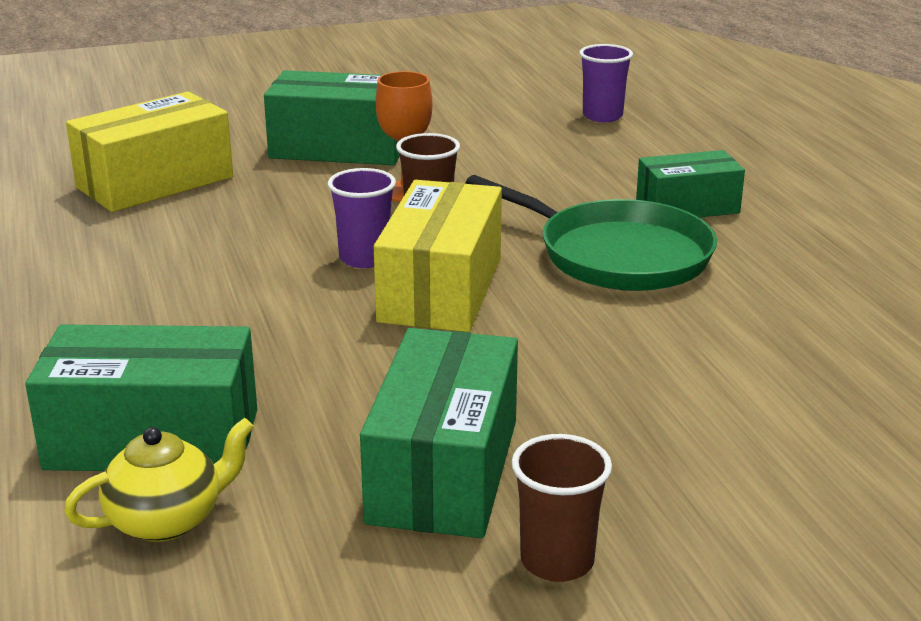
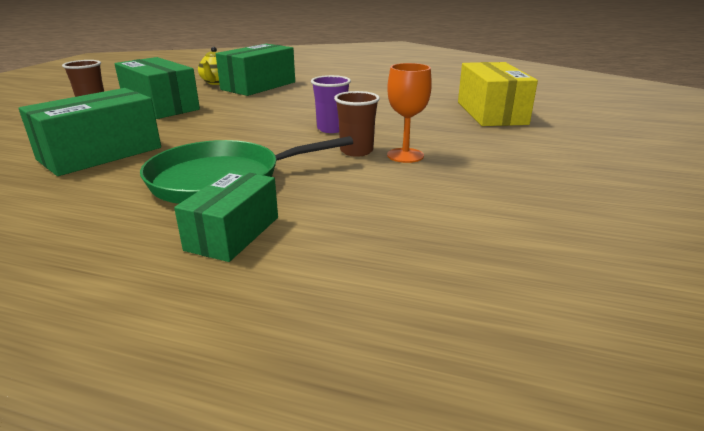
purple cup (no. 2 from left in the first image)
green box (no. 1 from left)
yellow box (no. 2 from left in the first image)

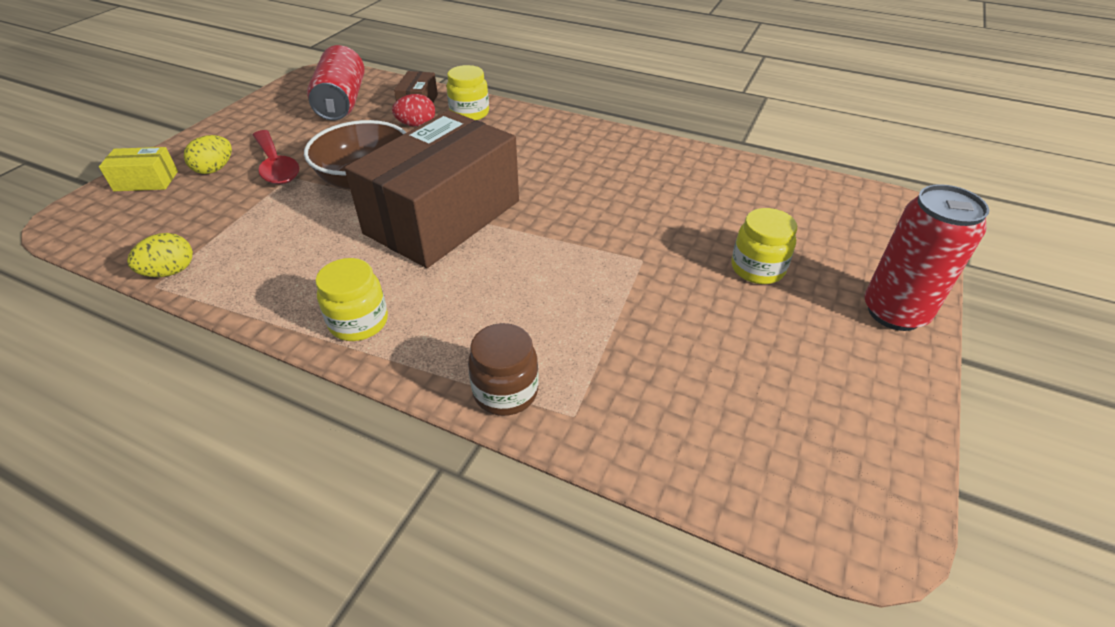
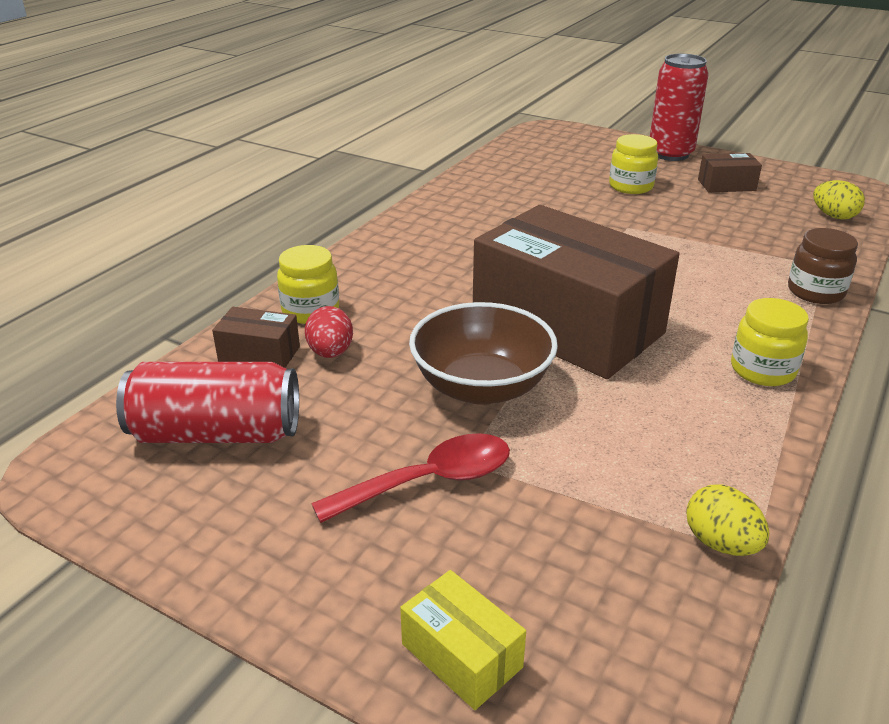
yellow egg (no. 2 from left)
yellow box
brown box (no. 3 from left)

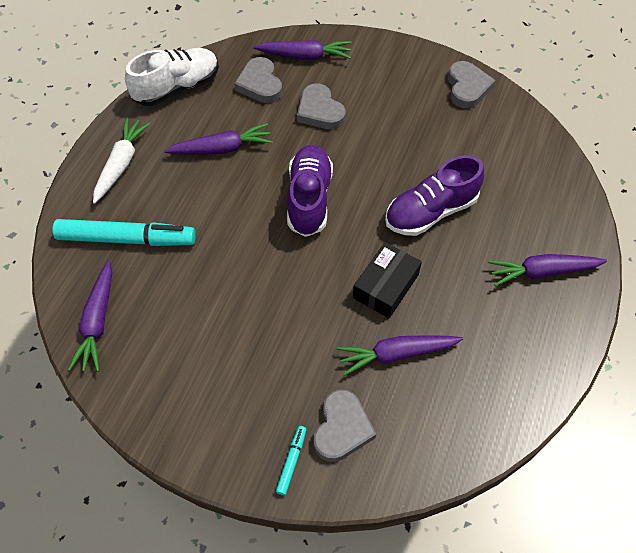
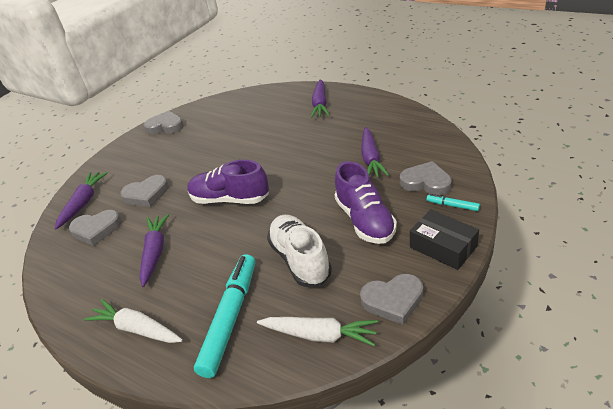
white shoe
purple shoe (no. 2 from left)
black box
white carrot (no. 2 from left)
grey heart (no. 4 from left)

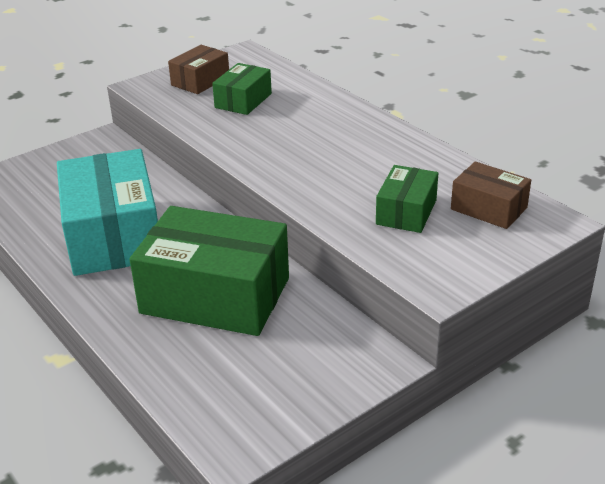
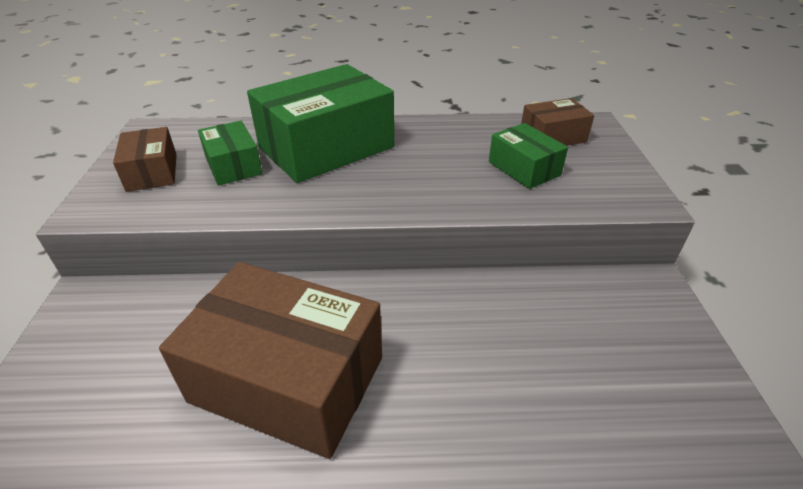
brown box (no. 2 from left)
green box (no. 2 from left)

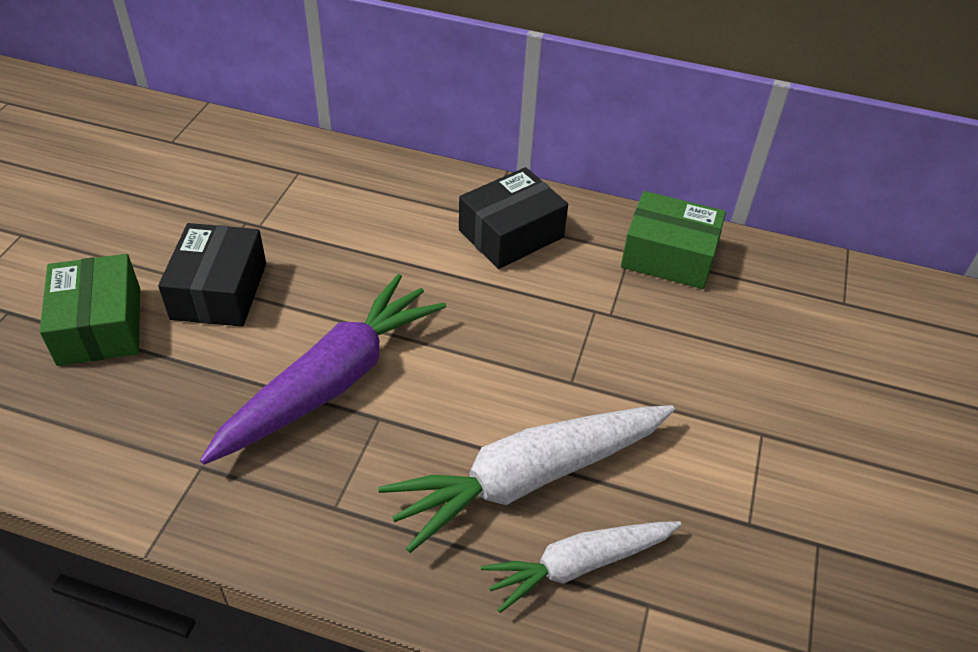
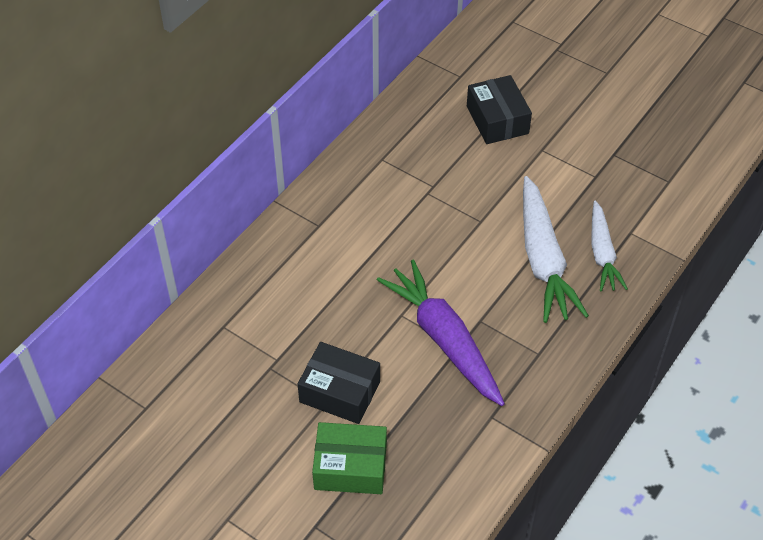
black box (no. 2 from left)
green box (no. 2 from left in the first image)

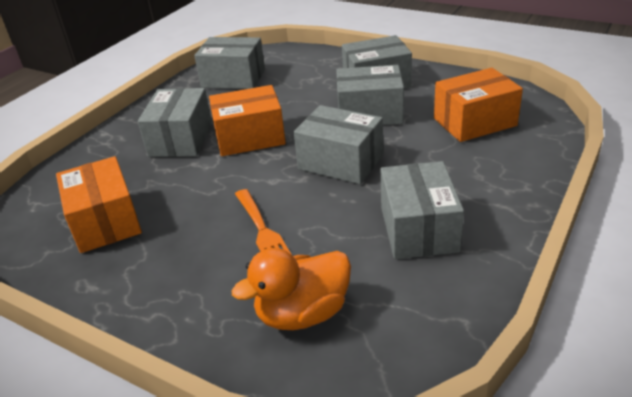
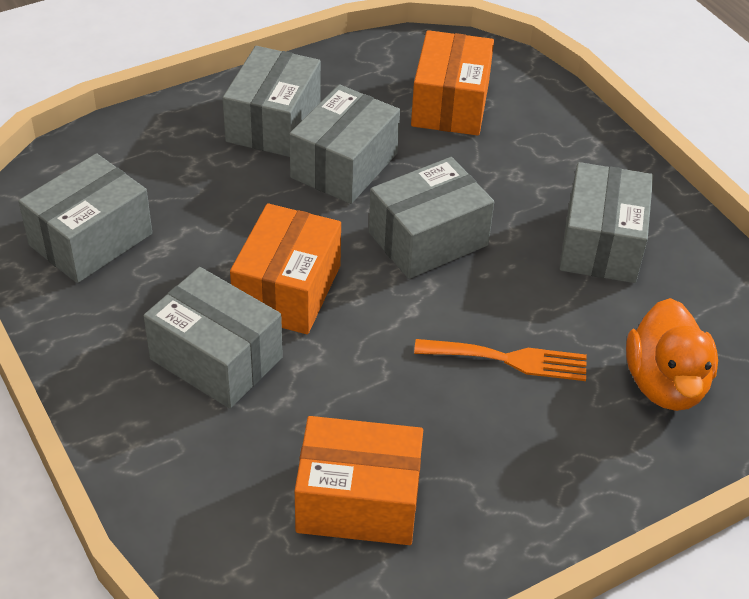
grey box (no. 6 from left)

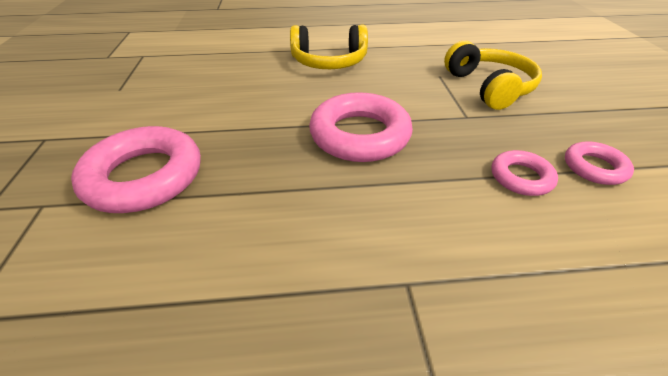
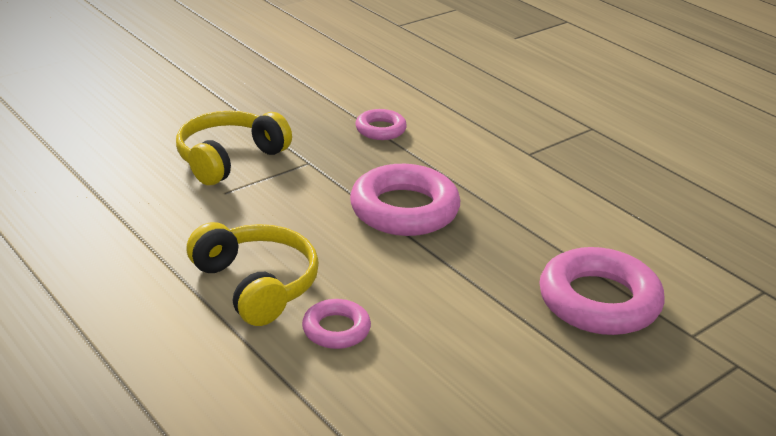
pink ring (no. 1 from left)

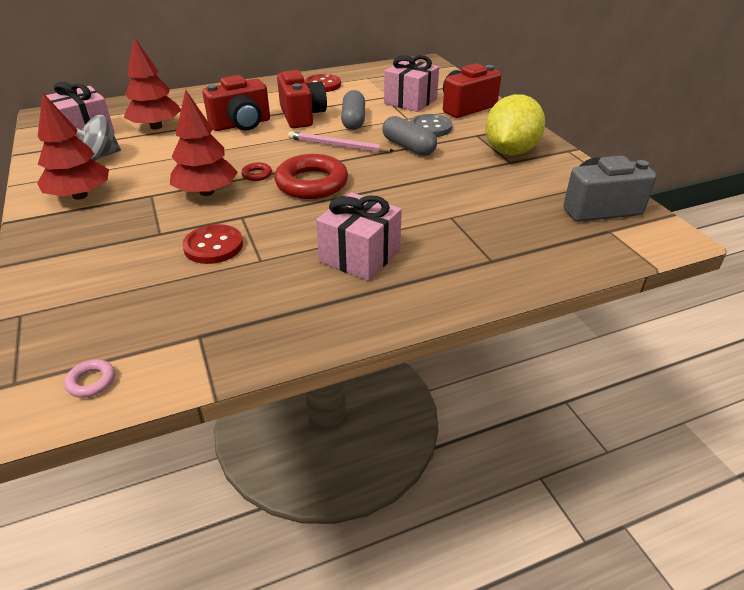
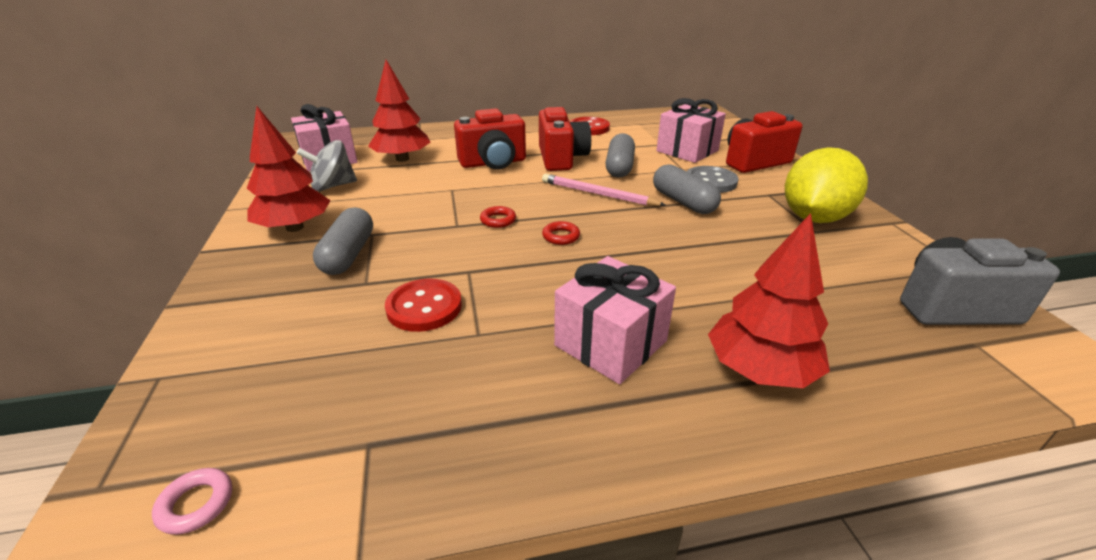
red tree (no. 3 from left)
red ring (no. 2 from left)
grey capsule (no. 1 from left)

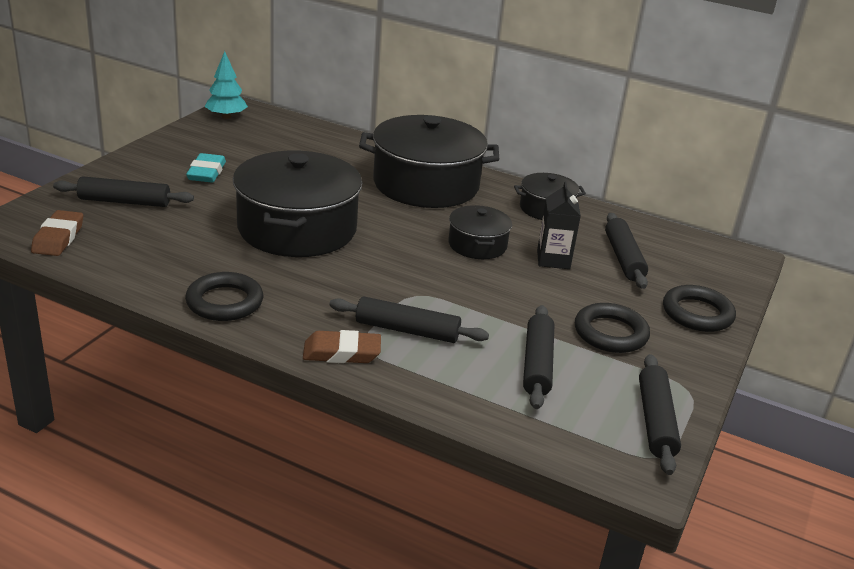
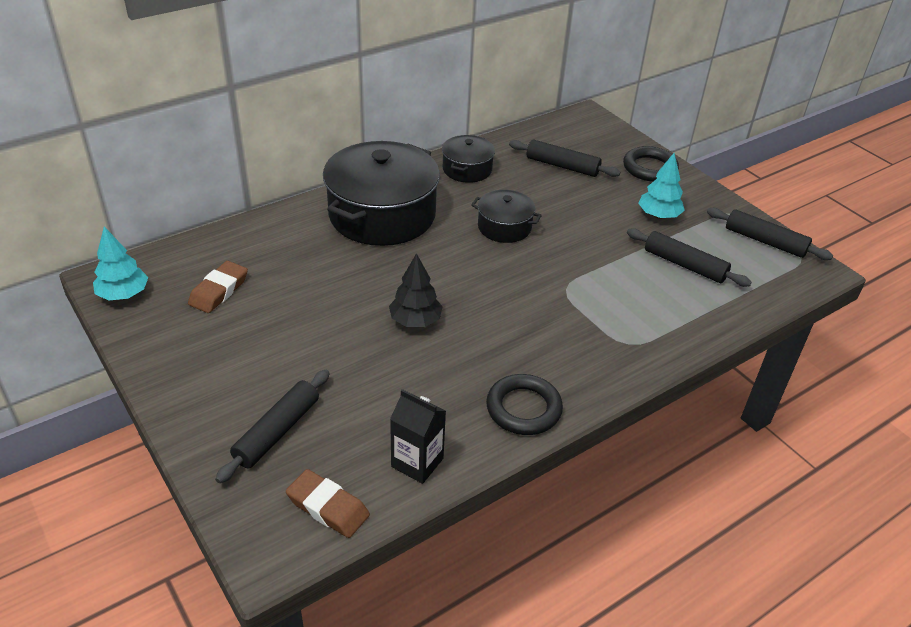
black tree
turquoise eraser
black carton
black rolling pin (no. 2 from left in the first image)
turquoise tree (no. 2 from left)
brown eraser (no. 1 from left)

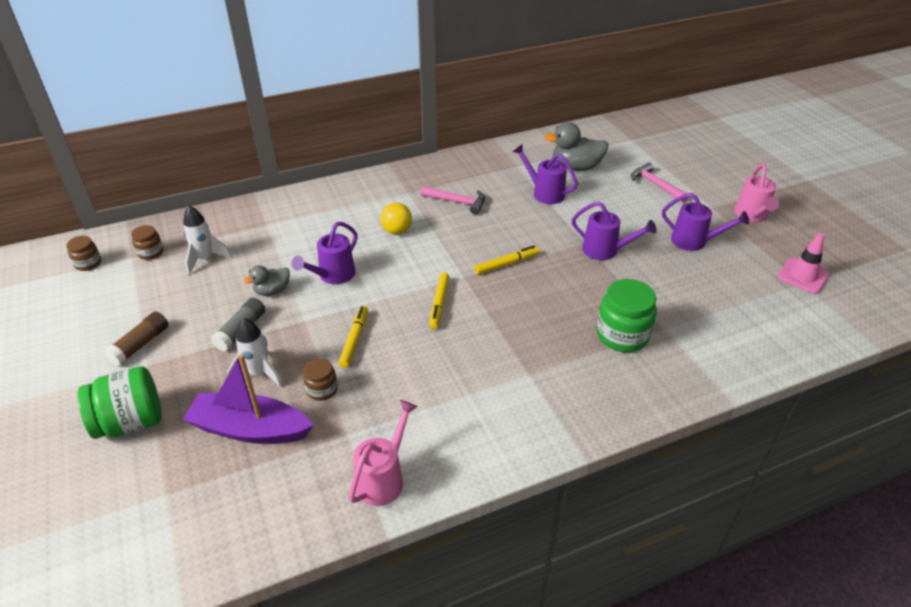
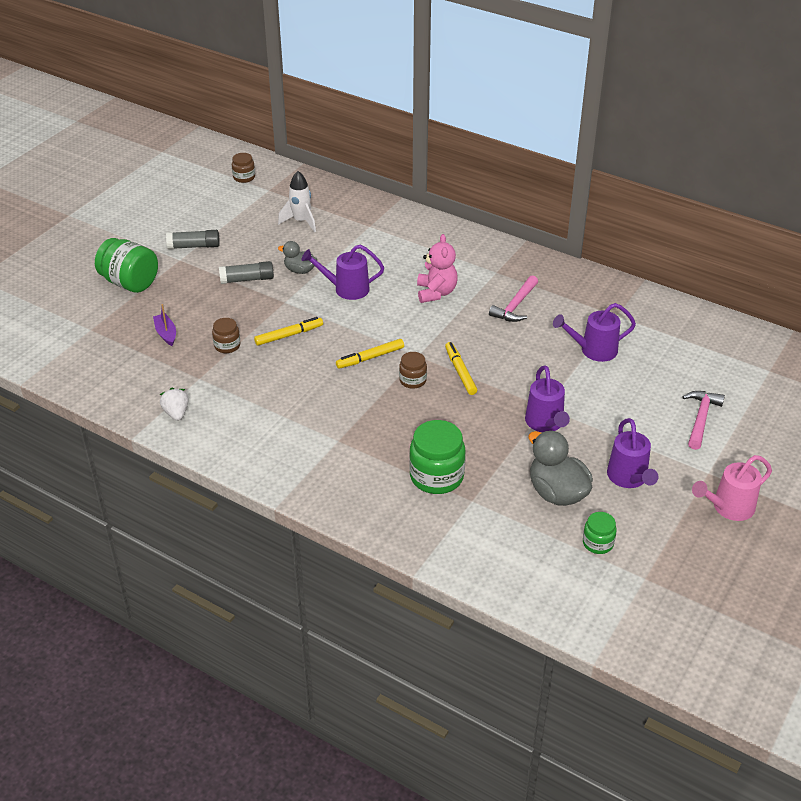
grey duck (no. 2 from left)
purple watering can (no. 3 from left)
pink hammer (no. 1 from left)
pink teddy bear
brown jar (no. 3 from left)
pink traffic cone
yellow marker (no. 3 from left)
grey glue stick (no. 1 from left)
white rocket (no. 2 from left in the first image)
purple boat
white strawberry
green jar (no. 3 from left)

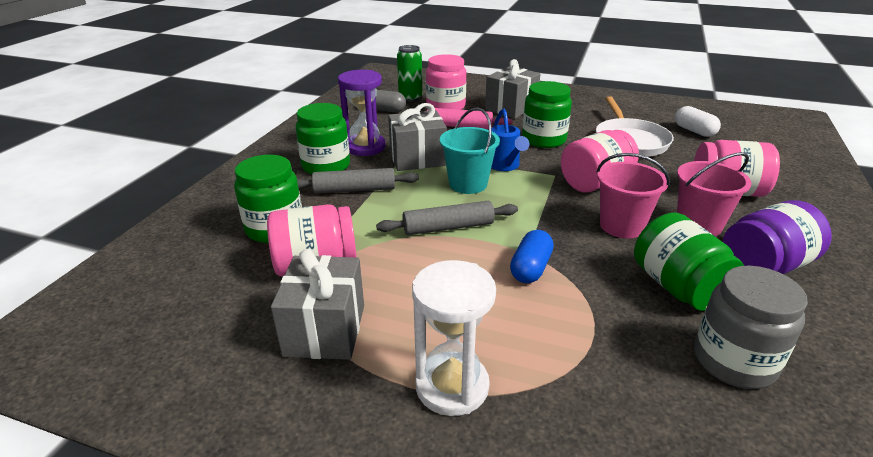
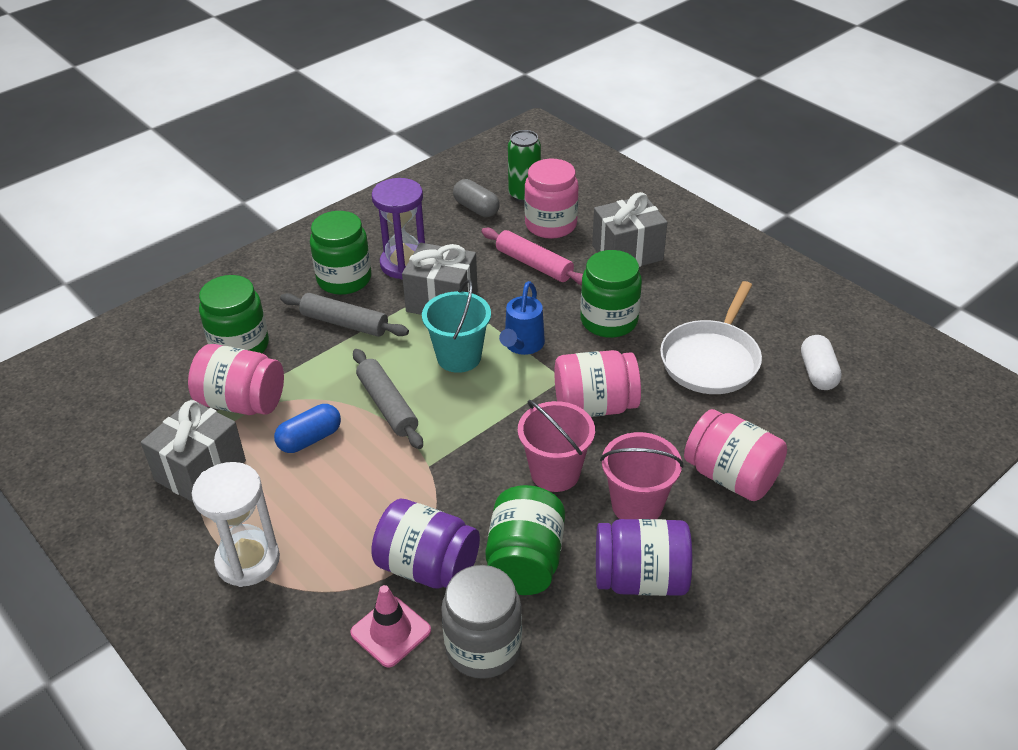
grey rolling pin (no. 2 from left)
blue capsule
purple jar (no. 1 from left)
pink traffic cone

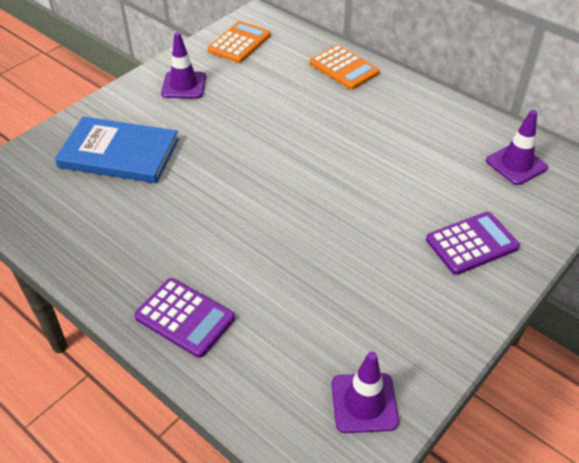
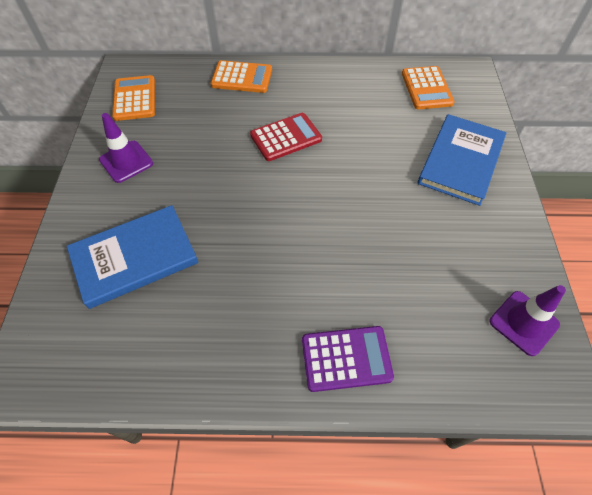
orange calculator (no. 3 from left)
blue book (no. 2 from left)
red calculator

